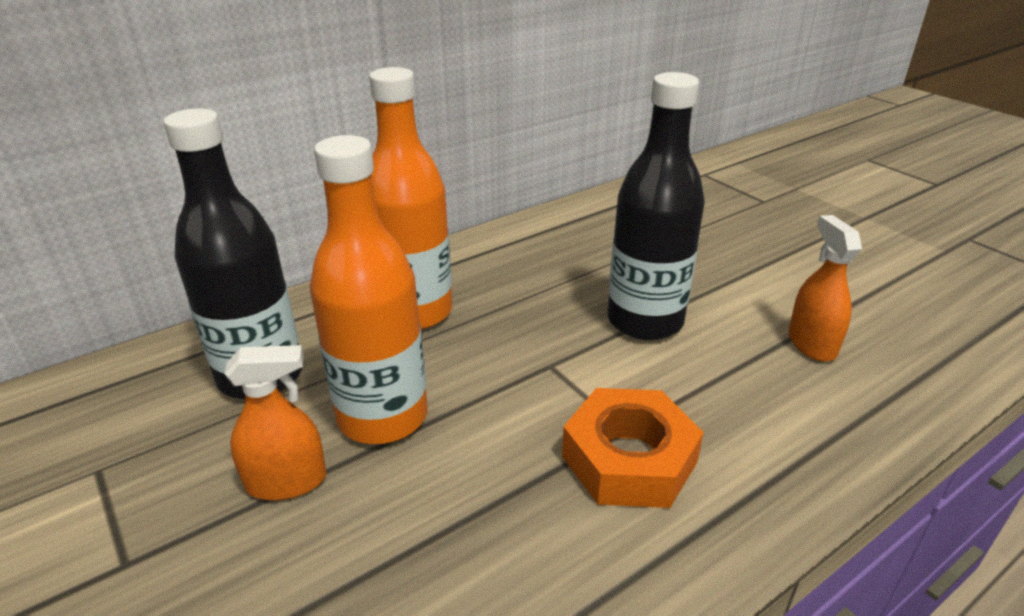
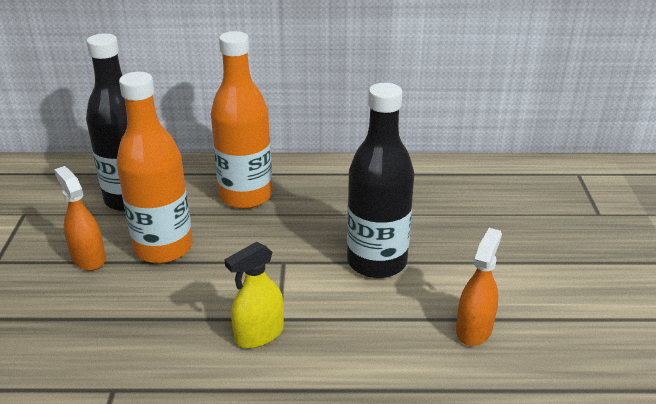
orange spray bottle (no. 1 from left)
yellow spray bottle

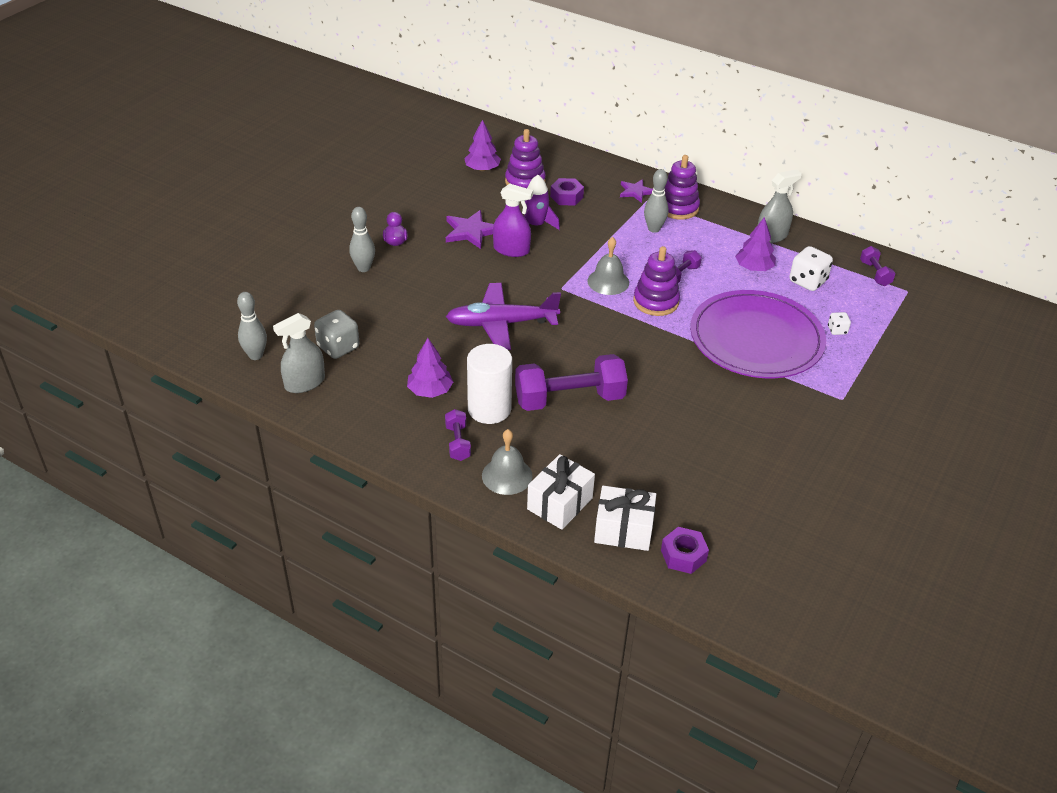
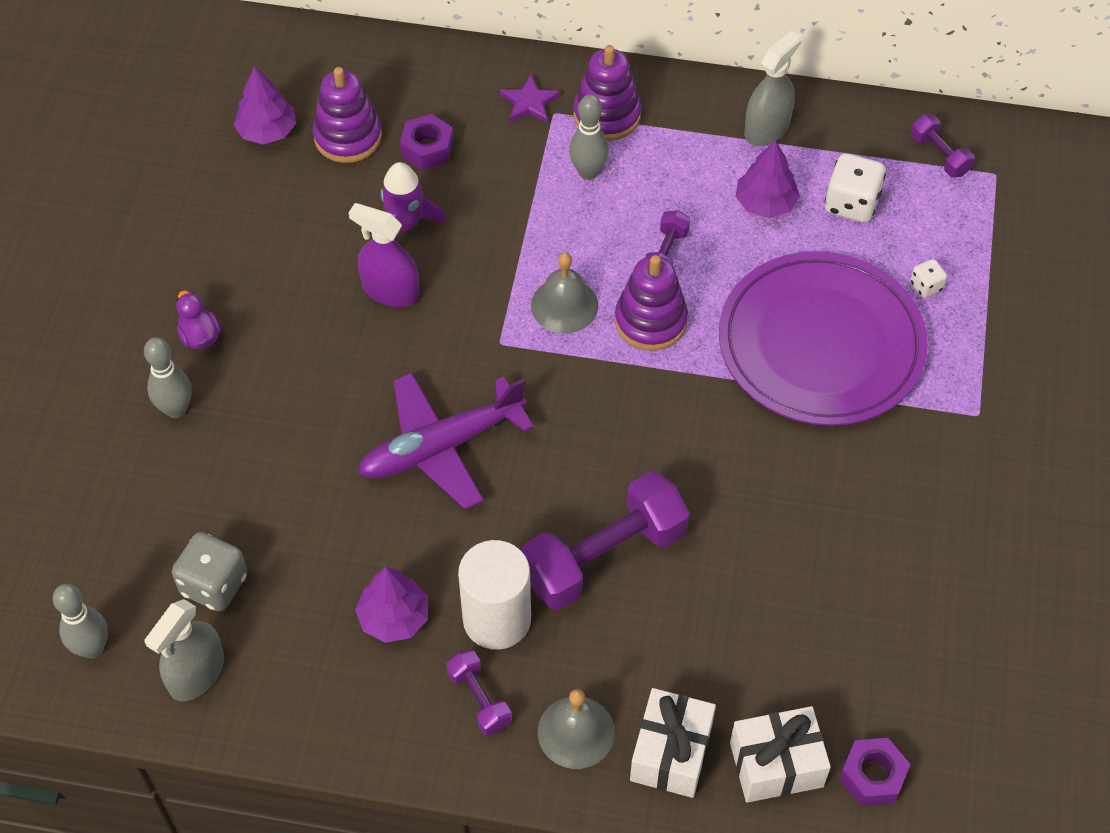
purple spray bottle
purple star (no. 1 from left in the first image)

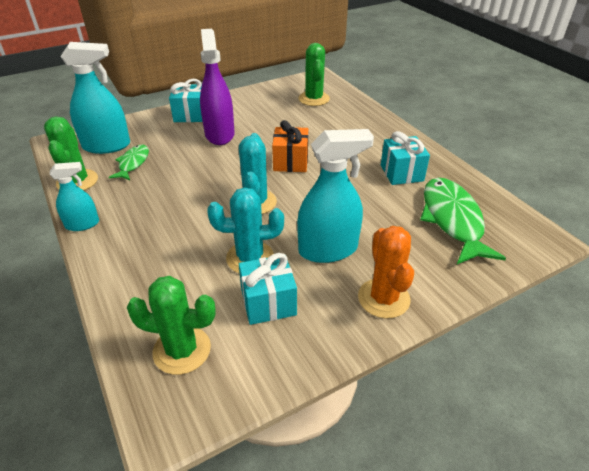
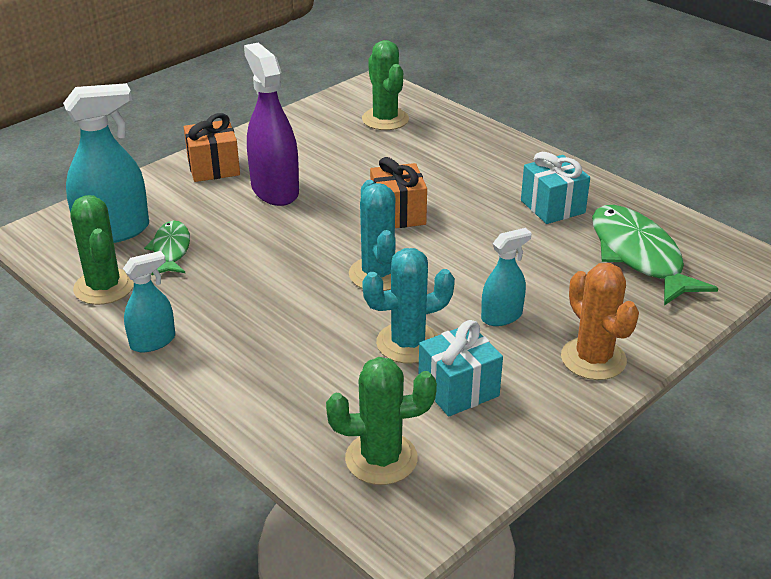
orange gift (no. 1 from left)
turquoise spray bottle (no. 3 from left)

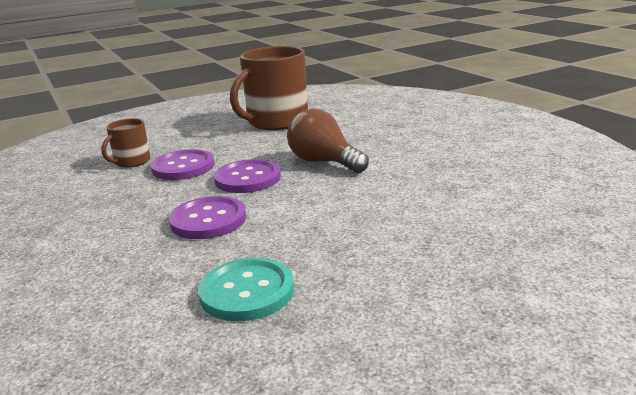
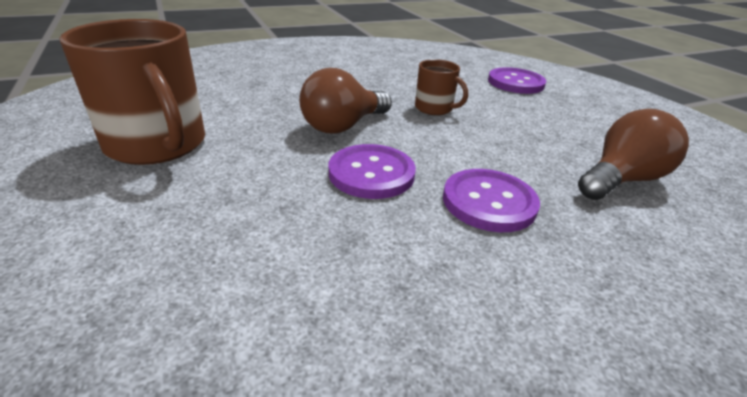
brown mug (no. 2 from left)
purple button (no. 3 from left)
brown light bulb (no. 2 from left)

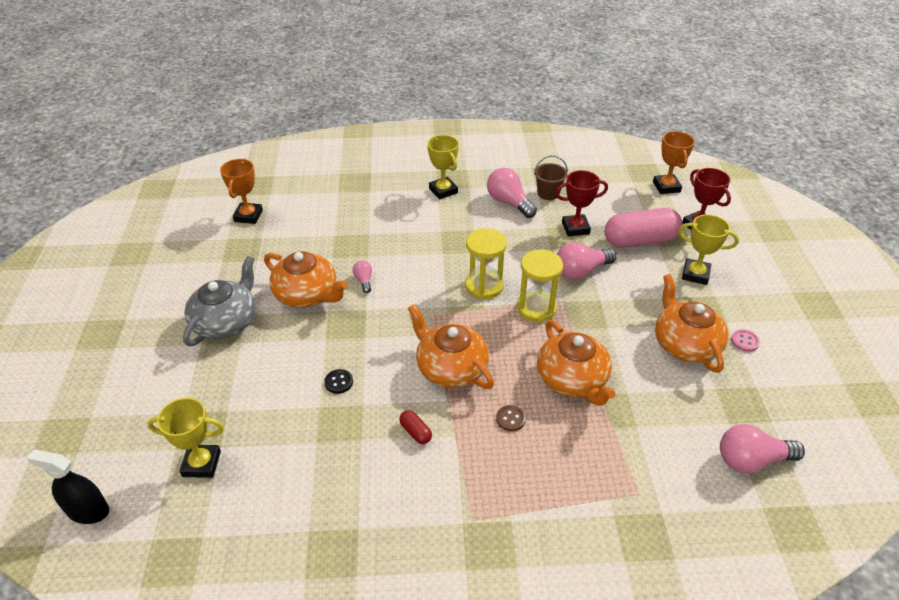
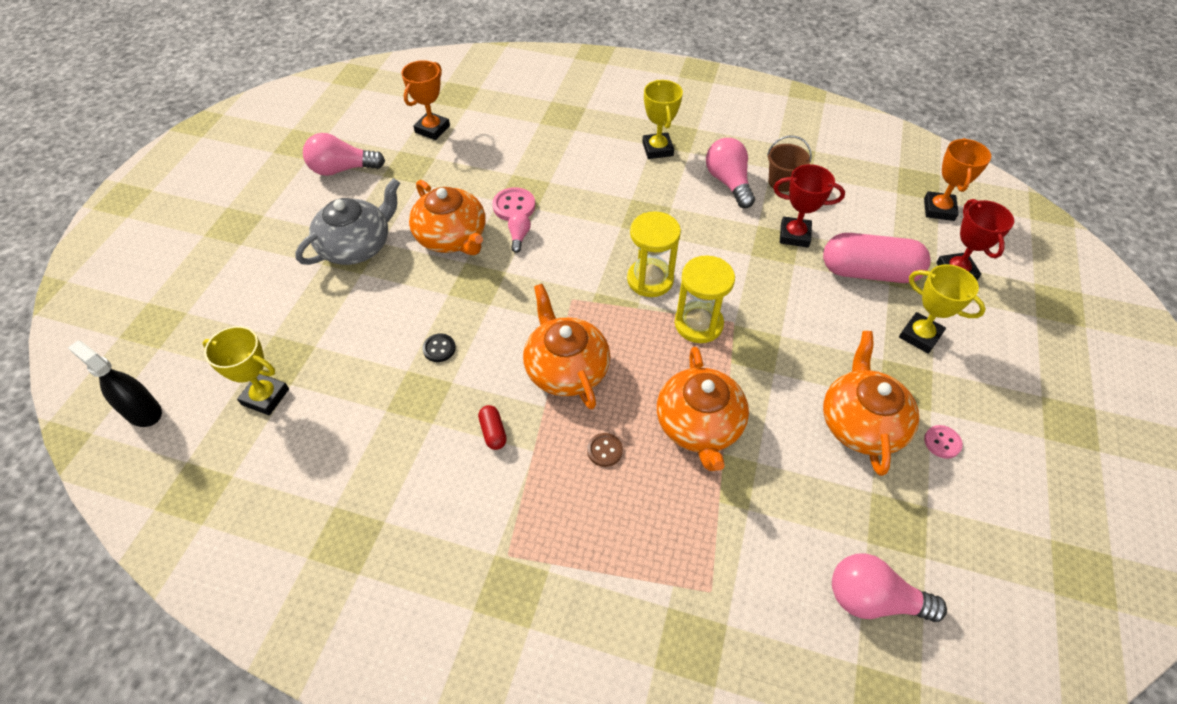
pink light bulb (no. 1 from left)
pink button (no. 1 from left)

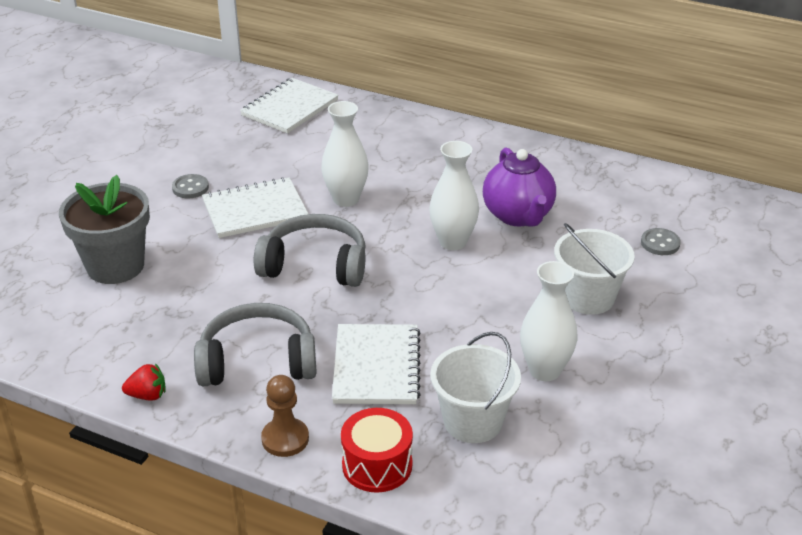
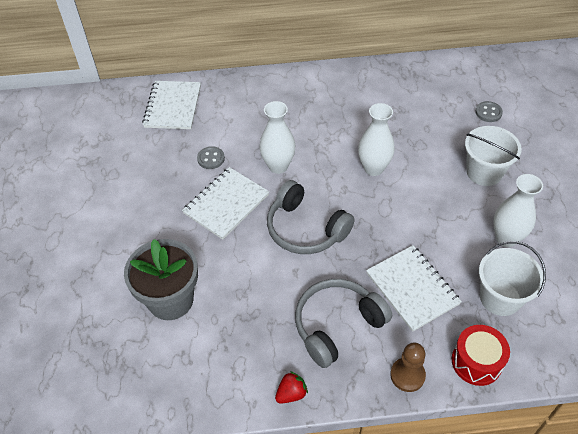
purple teapot
grey button (no. 1 from left)
grey headphones (no. 1 from left)

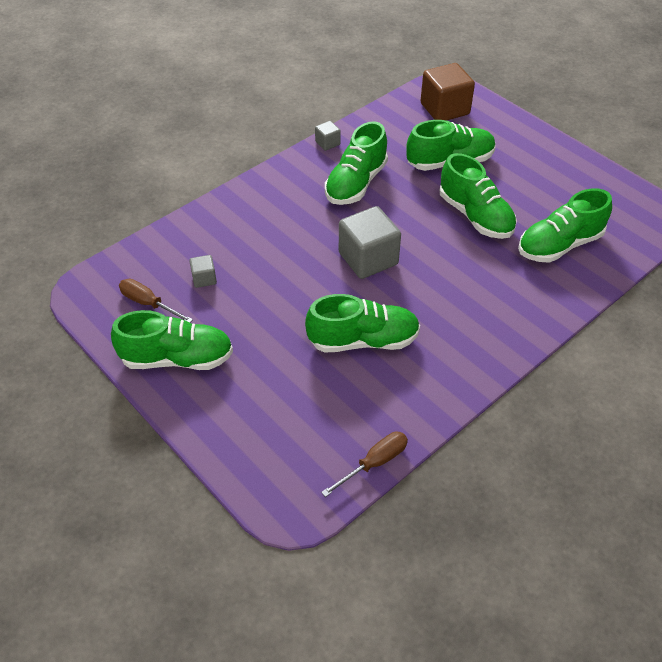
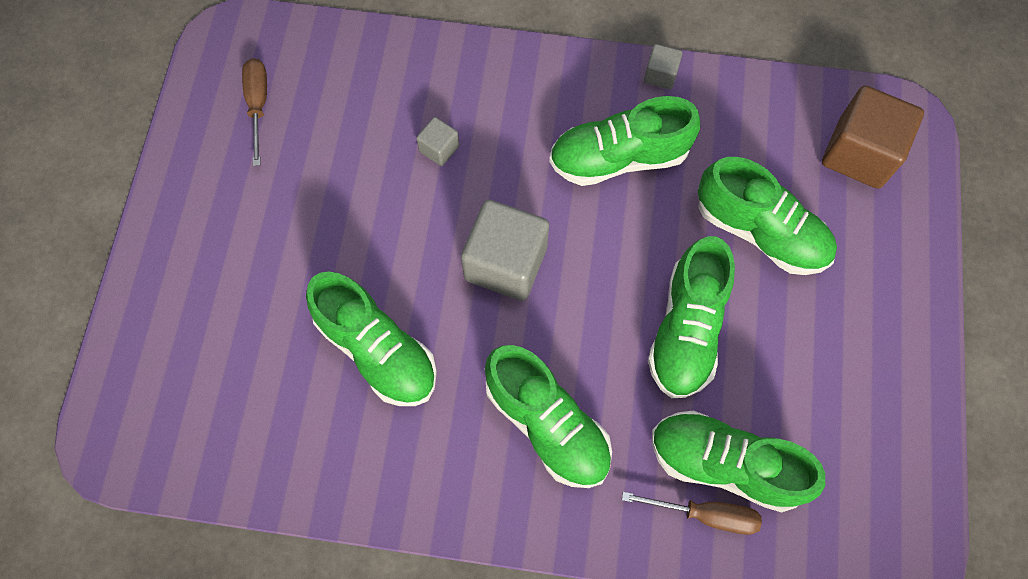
grey cube (no. 1 from left)
green shoe (no. 2 from left)
brown screwdriver (no. 2 from left)

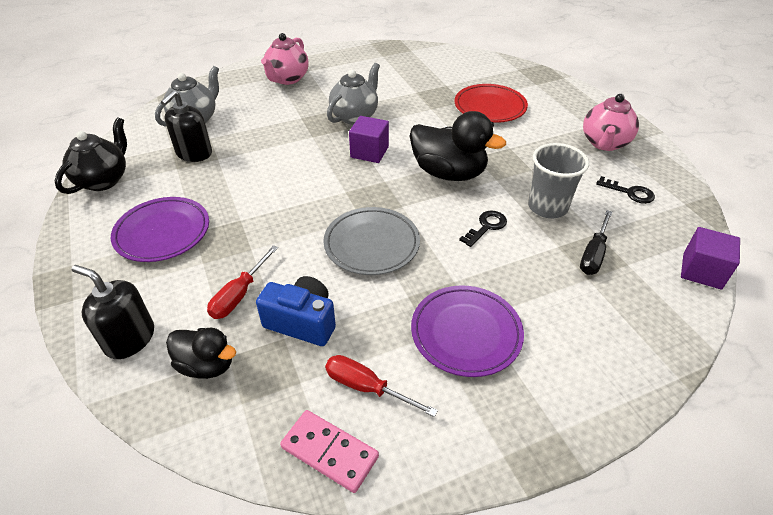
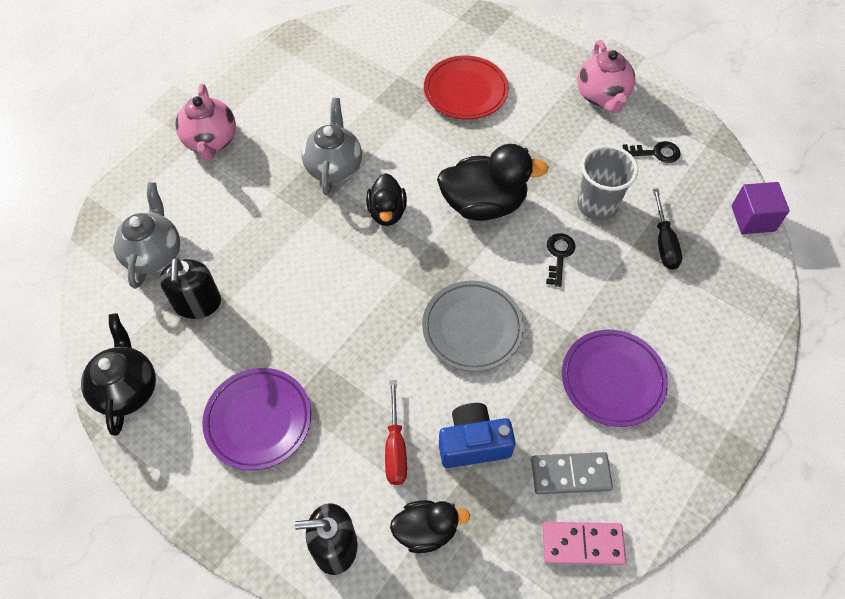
black duck (no. 1 from left)
grey domino

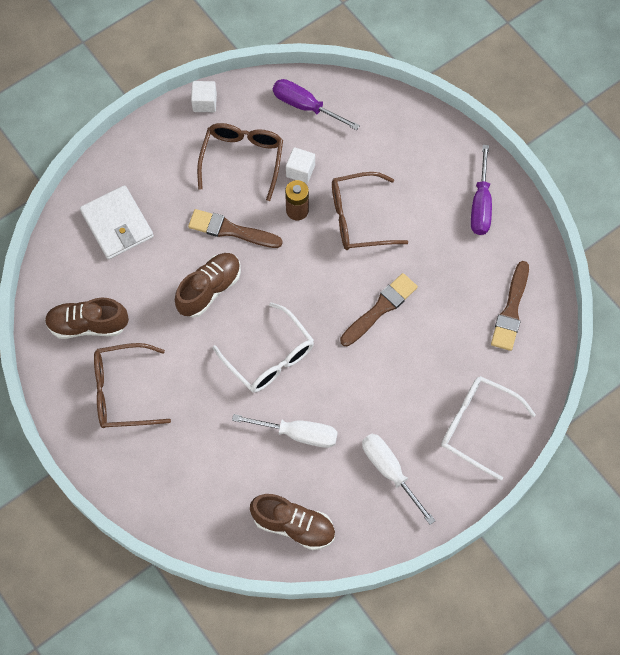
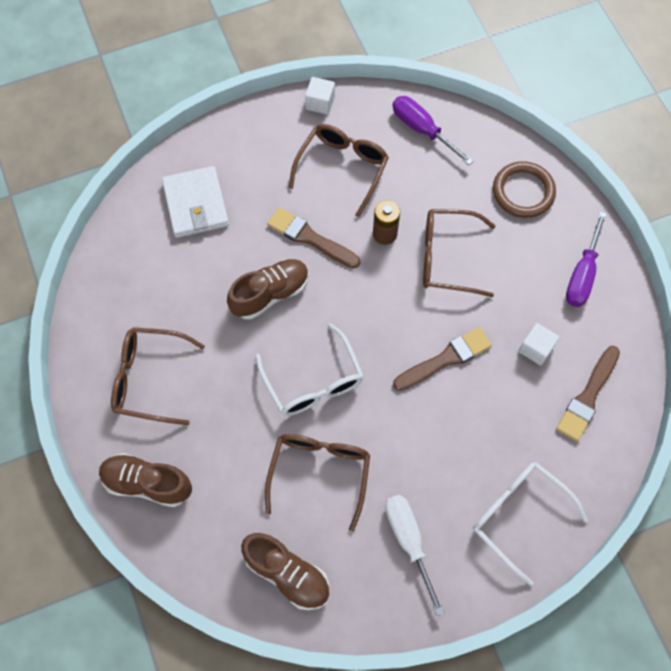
white cube (no. 2 from left)
brown shoe (no. 1 from left)
brown glasses (no. 2 from left)
brown ring

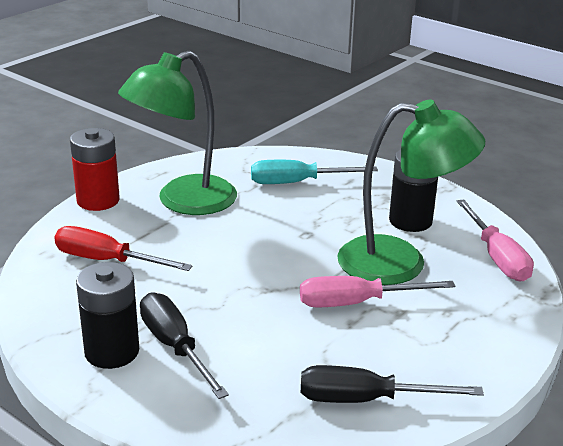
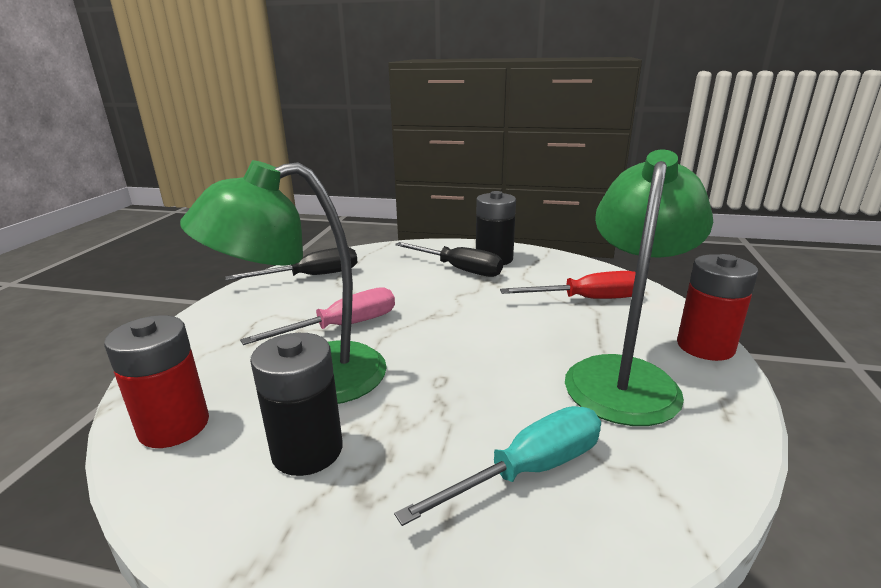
red battery (no. 1 from left)

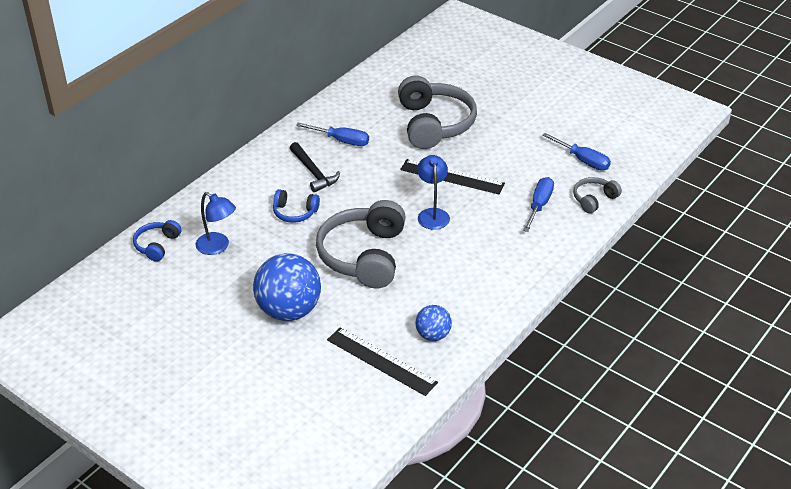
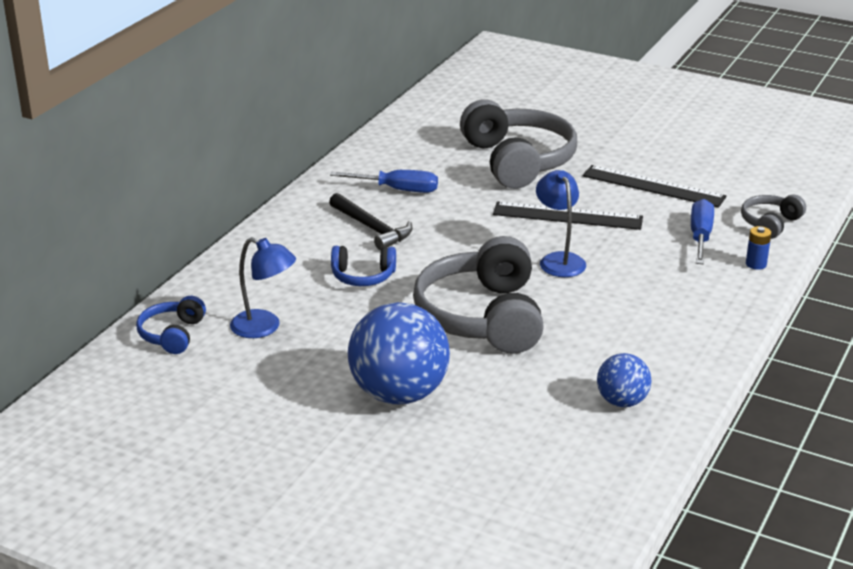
blue screwdriver (no. 3 from left in the first image)
black ruler (no. 2 from left)
blue battery

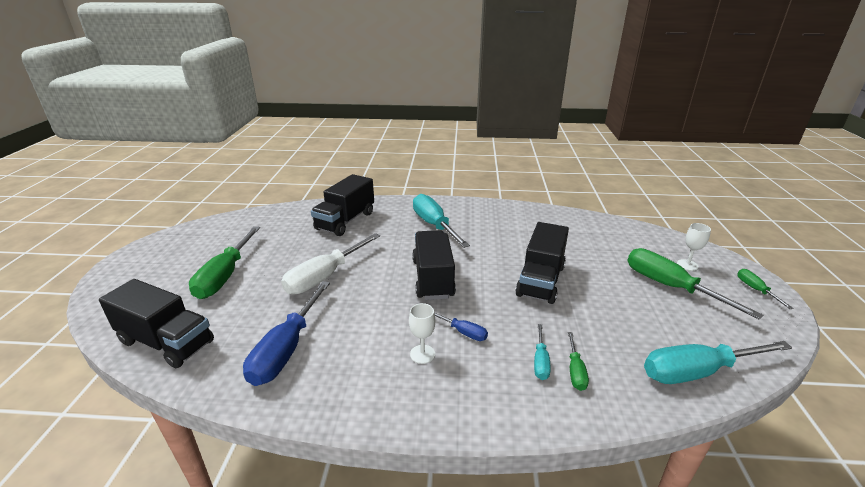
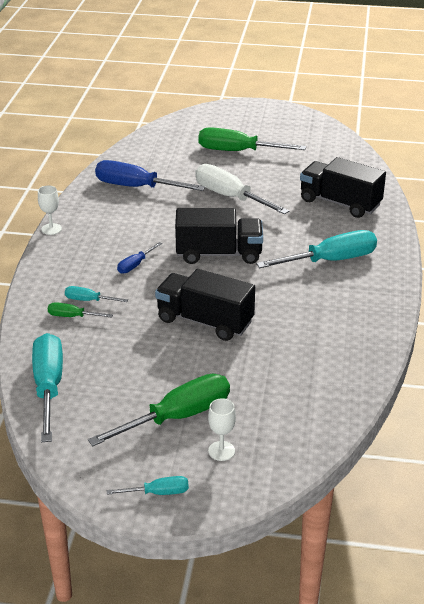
turquoise screwdriver (no. 3 from left)
black truck (no. 1 from left in the first image)
white goblet (no. 1 from left)

